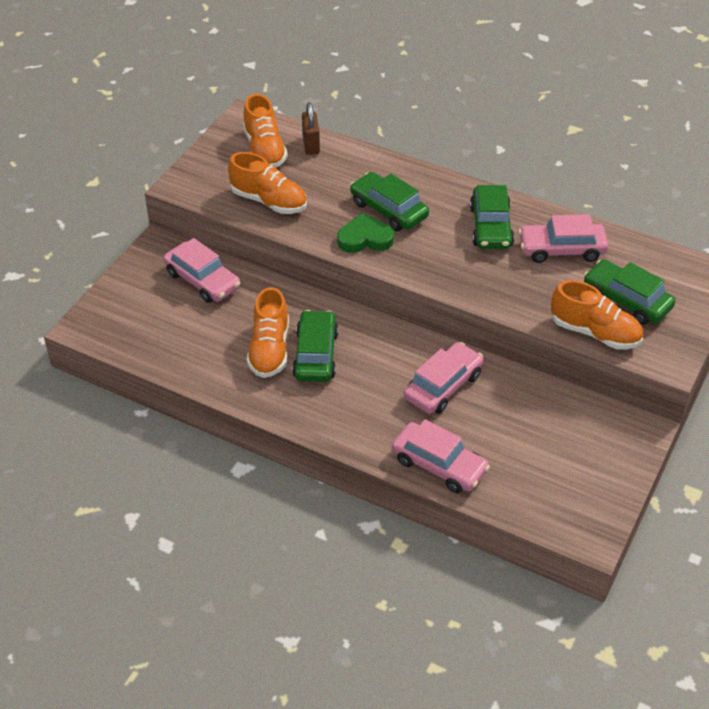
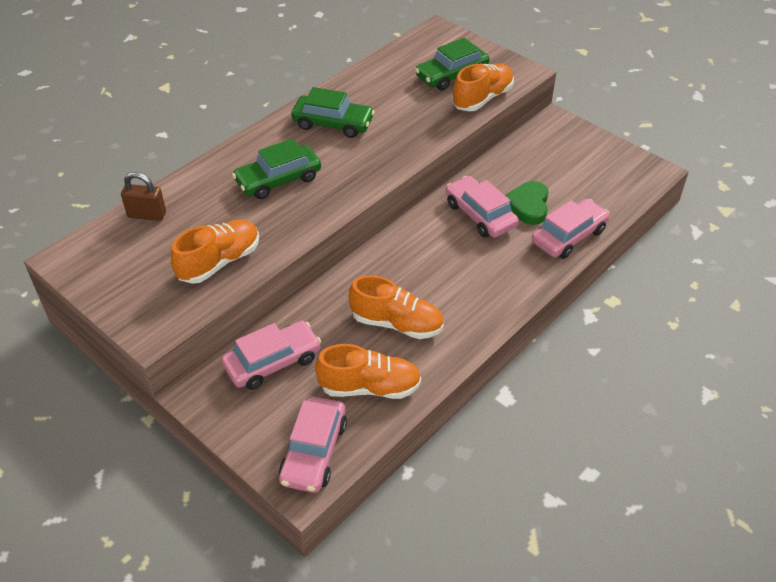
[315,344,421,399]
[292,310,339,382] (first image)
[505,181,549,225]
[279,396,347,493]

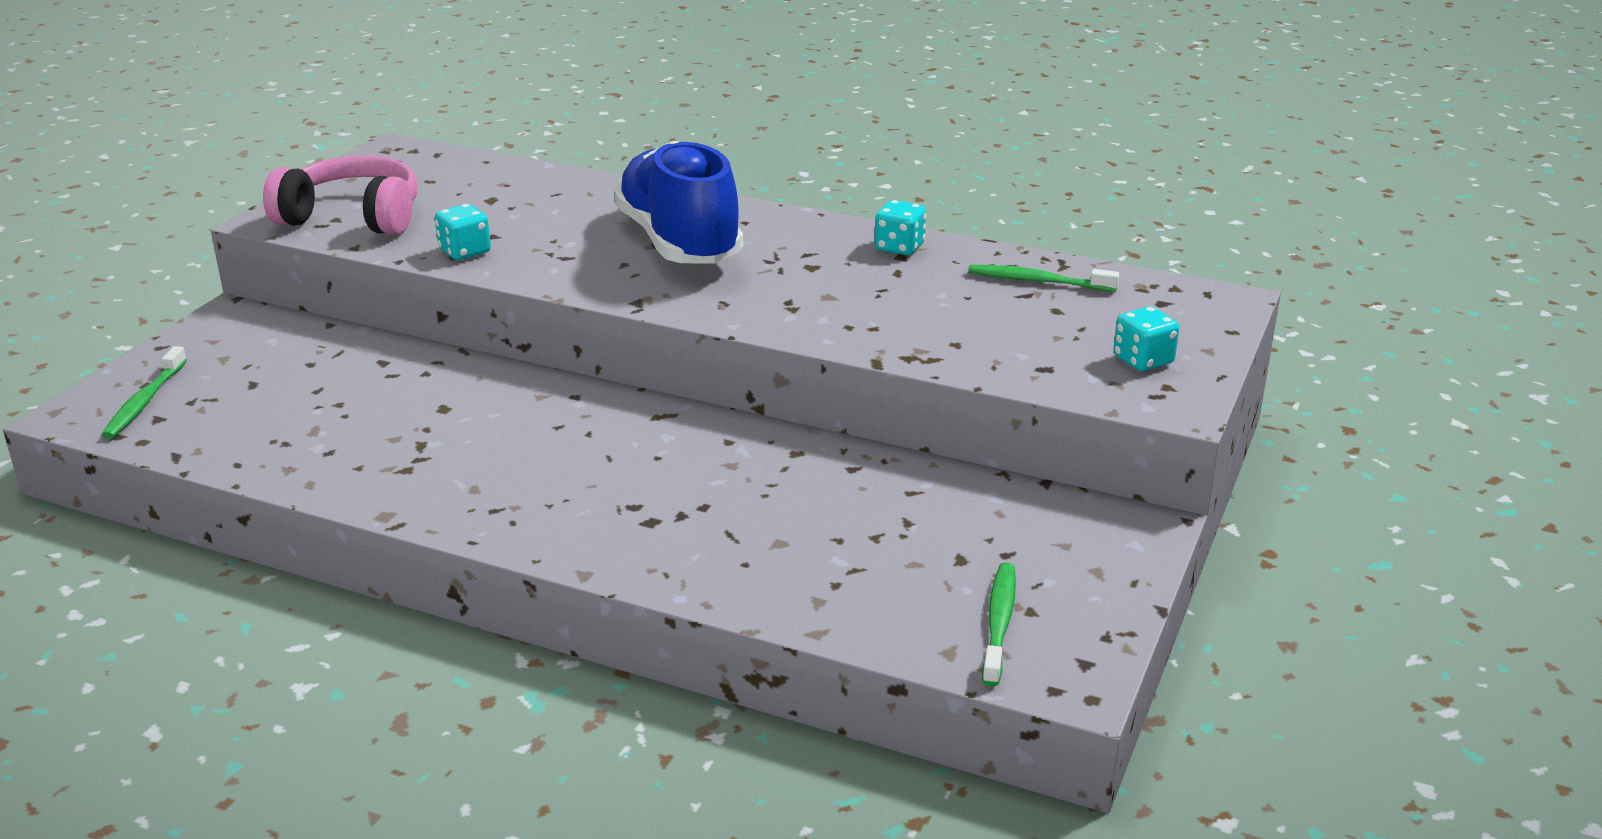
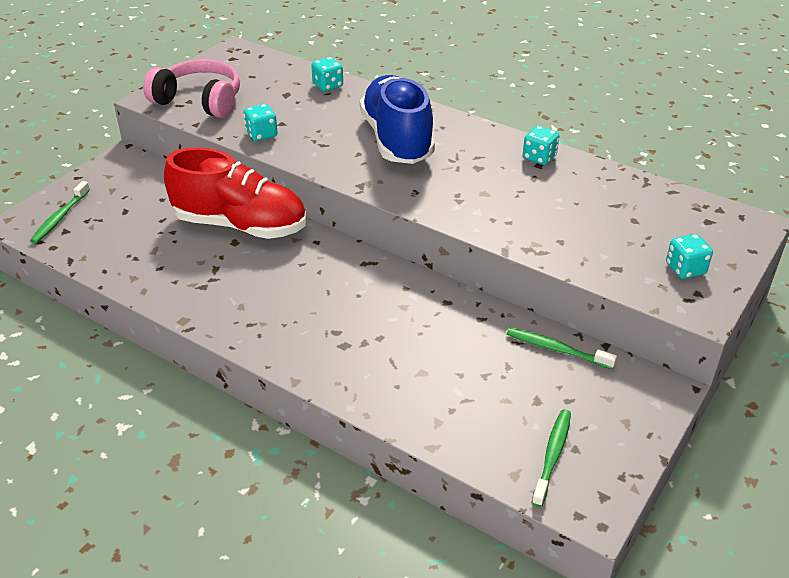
[507,328,617,369]
[164,147,306,239]
[311,57,343,91]

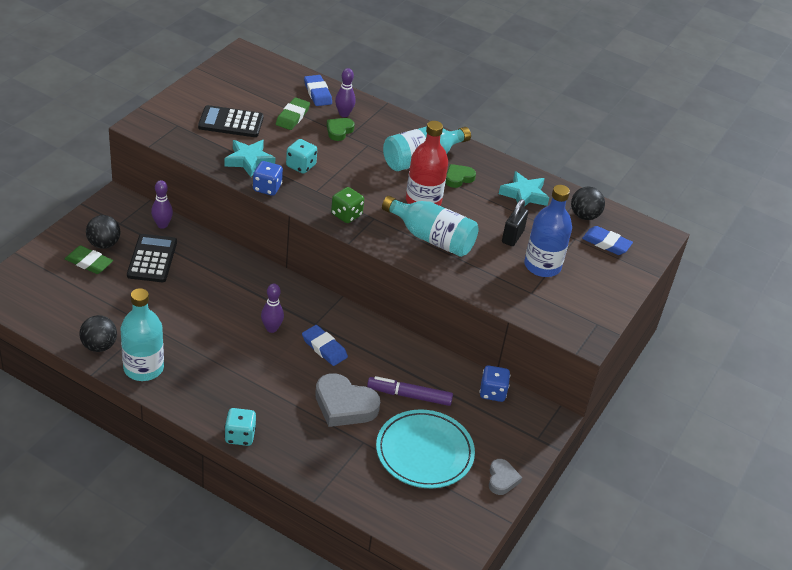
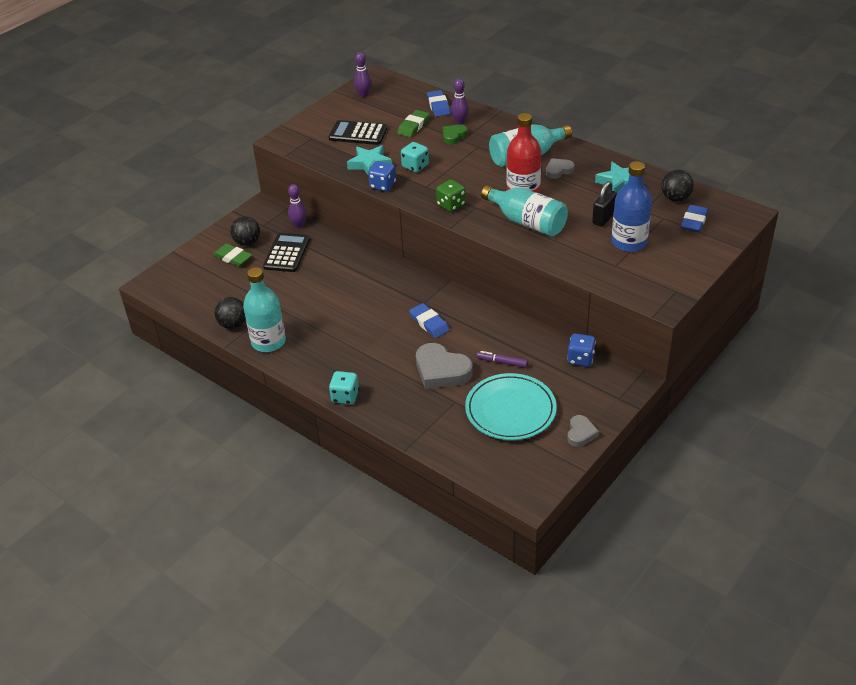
[354,52,371,97]
[477,351,528,368]
[546,158,575,179]
[681,205,708,232]

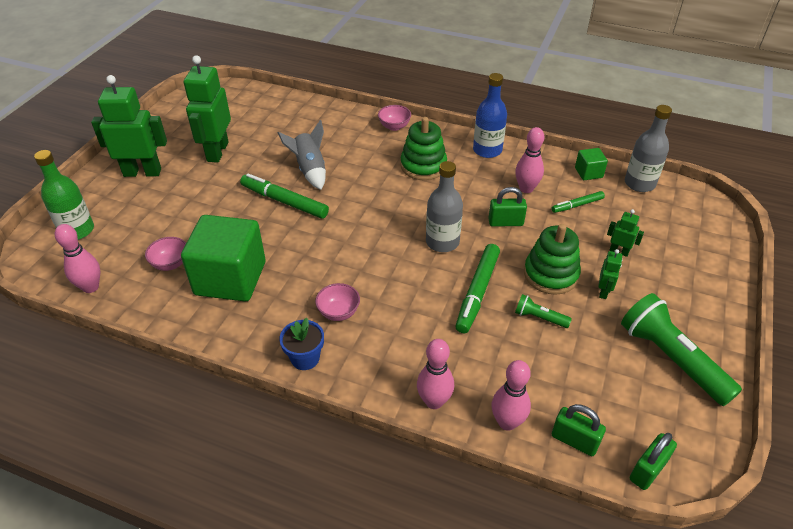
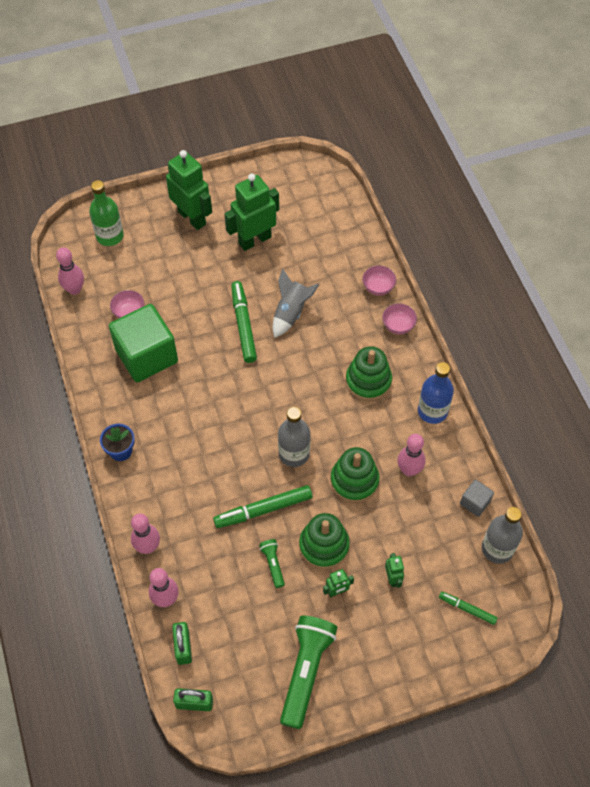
[362,266,396,296]
[331,447,379,503]
[439,591,498,625]
[460,480,494,517]

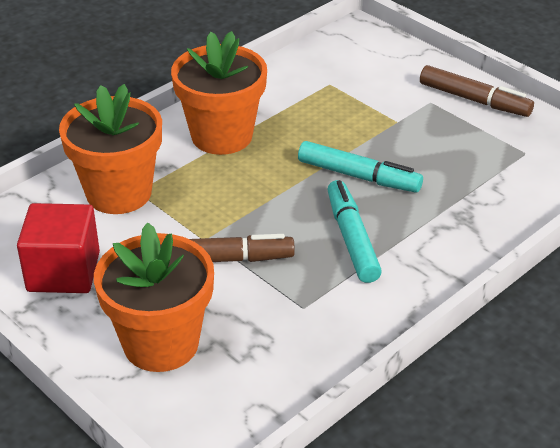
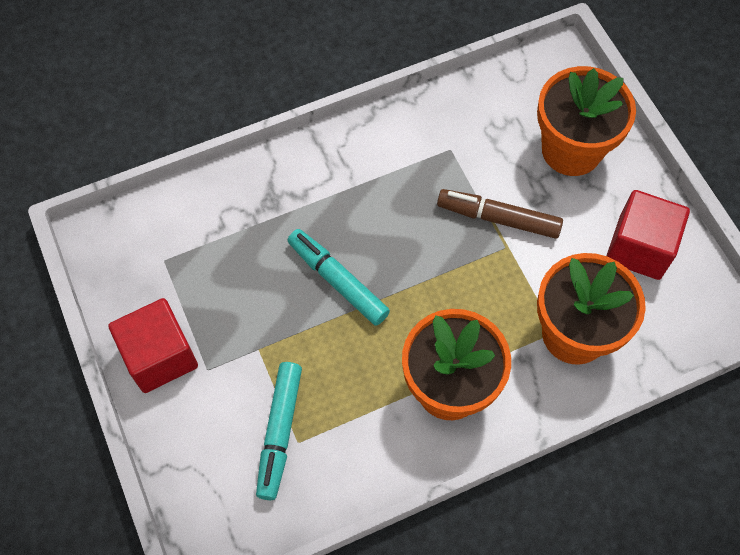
[256,362,302,500]
[108,298,198,393]

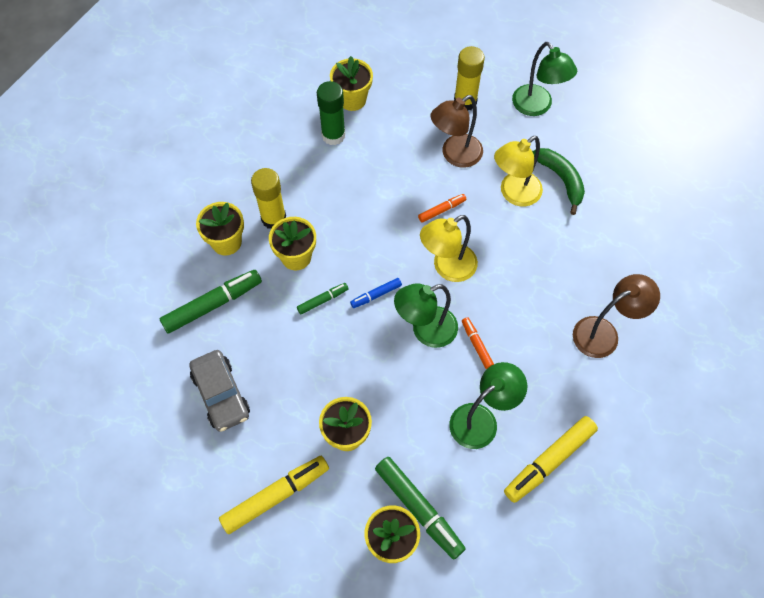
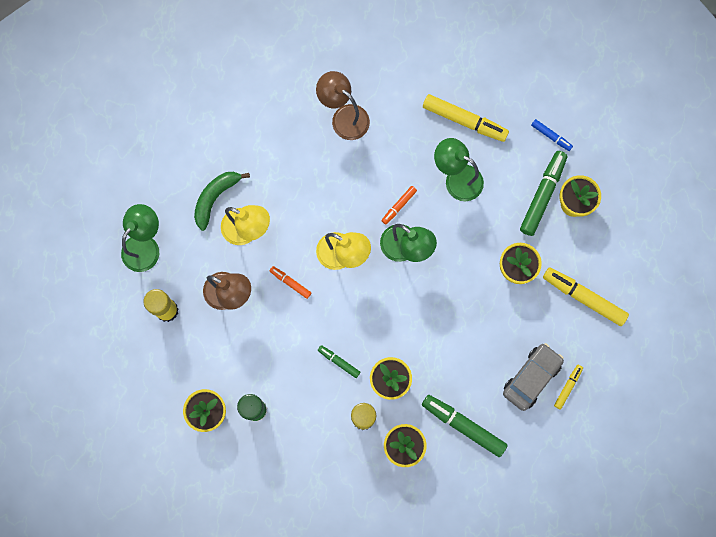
[318,345,360,378]
[531,119,573,151]
[554,365,583,410]

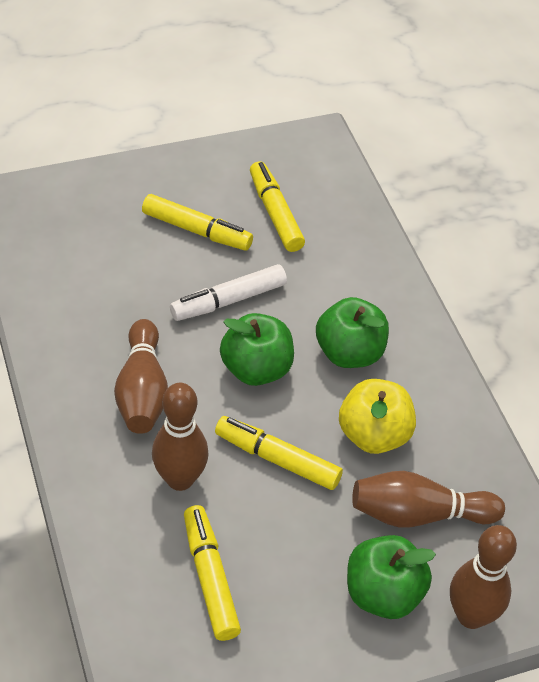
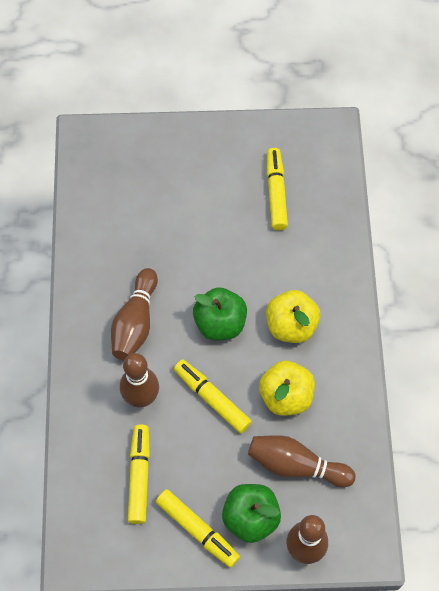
[156,489,240,568]
[170,264,287,321] (first image)
[266,290,320,343]

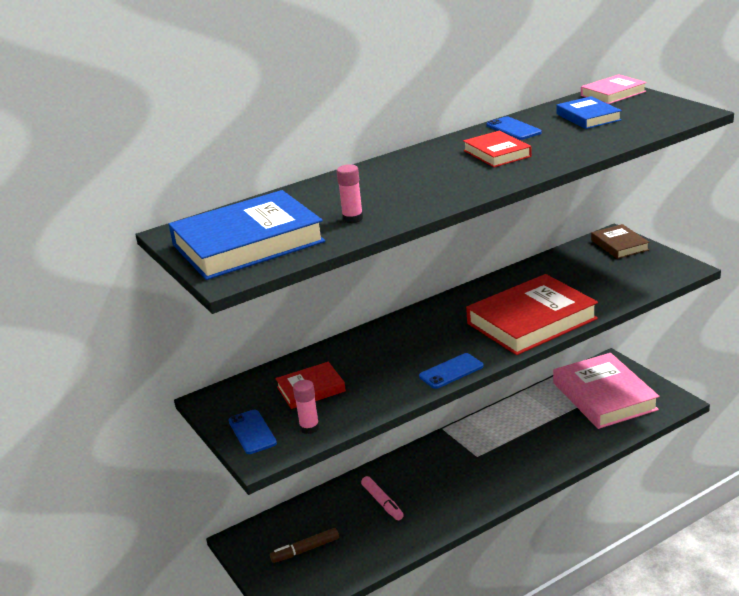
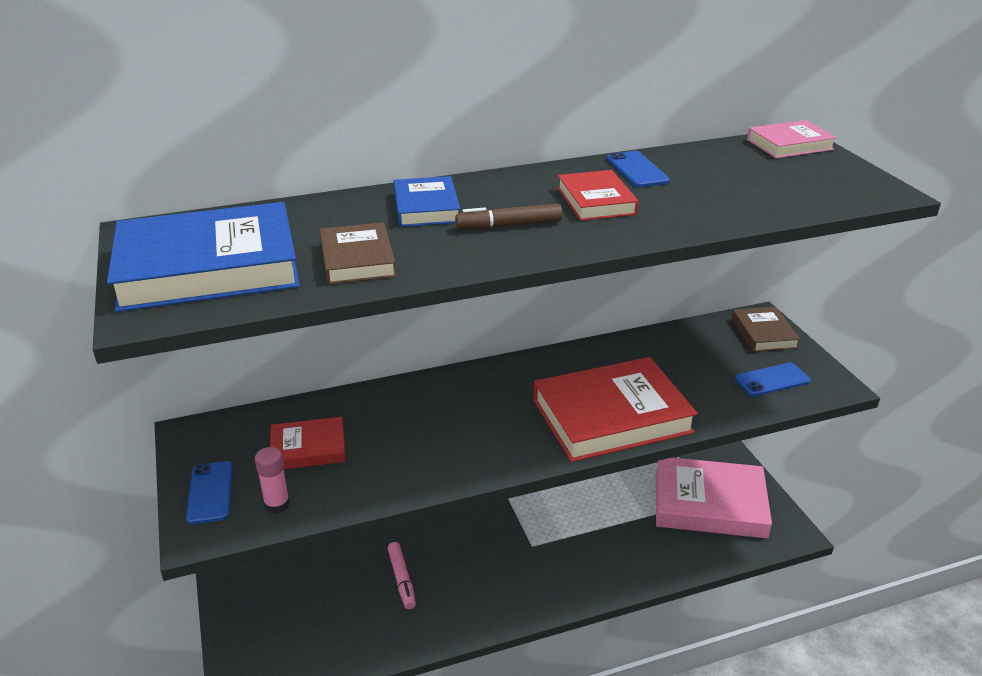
[455,204,562,229]
[320,222,396,284]
[735,362,810,396]
[656,457,772,539]
[393,176,460,227]

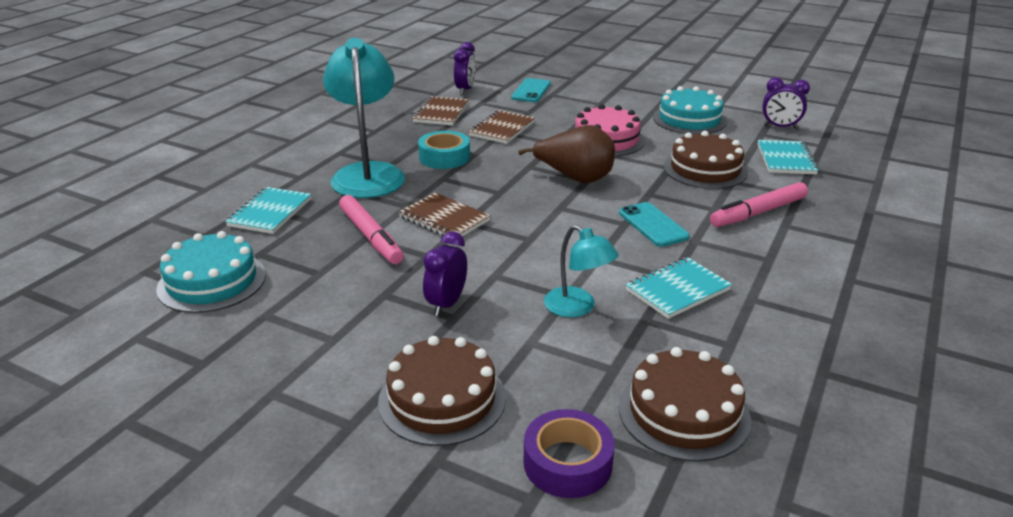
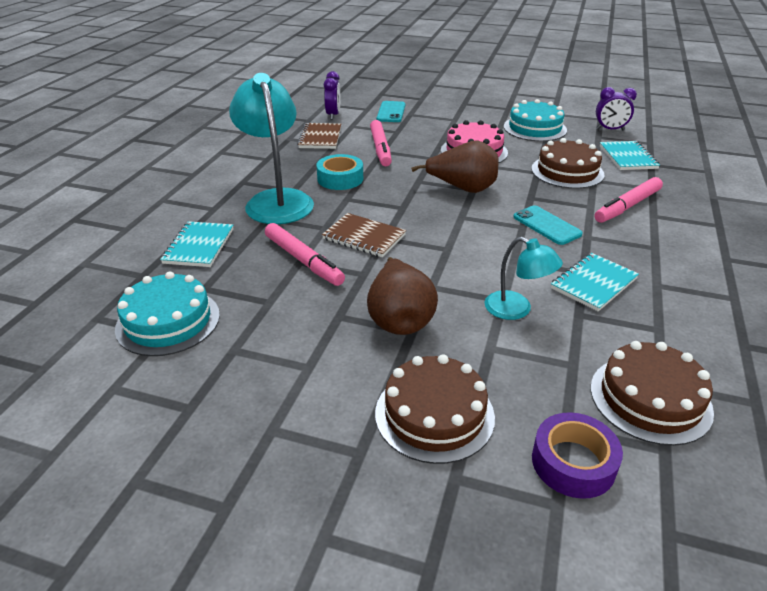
[367,257,438,335]
[370,120,392,166]

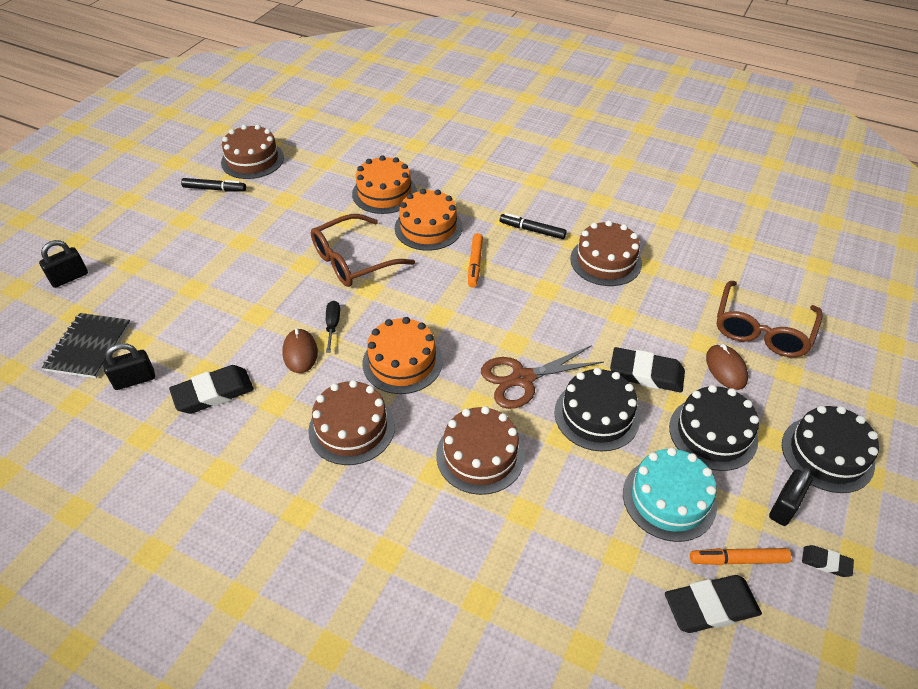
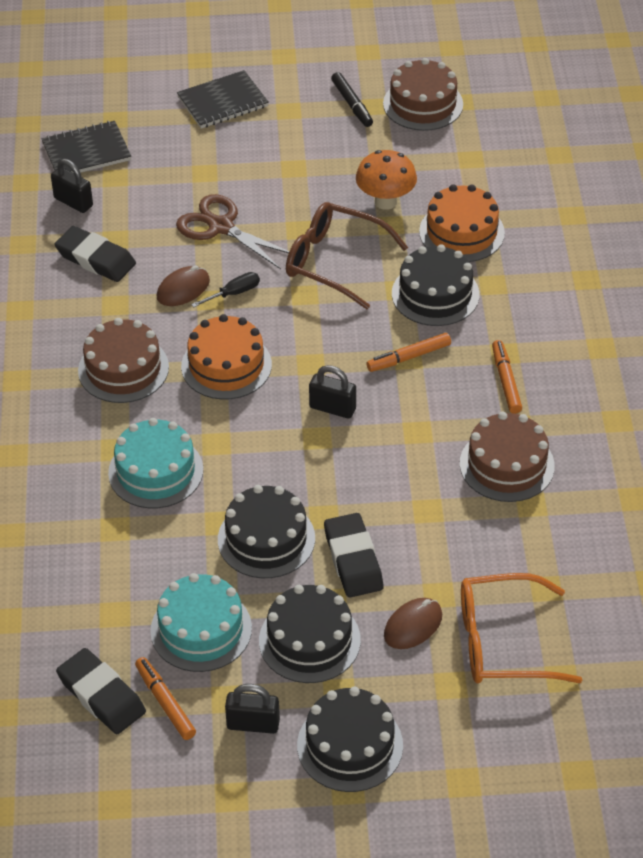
[309,365,356,419]
[392,244,480,326]
[108,418,203,508]
[176,194,289,269]
[492,340,522,414]
[461,573,582,683]
[802,545,854,577] (first image)
[177,70,269,129]
[356,150,417,210]

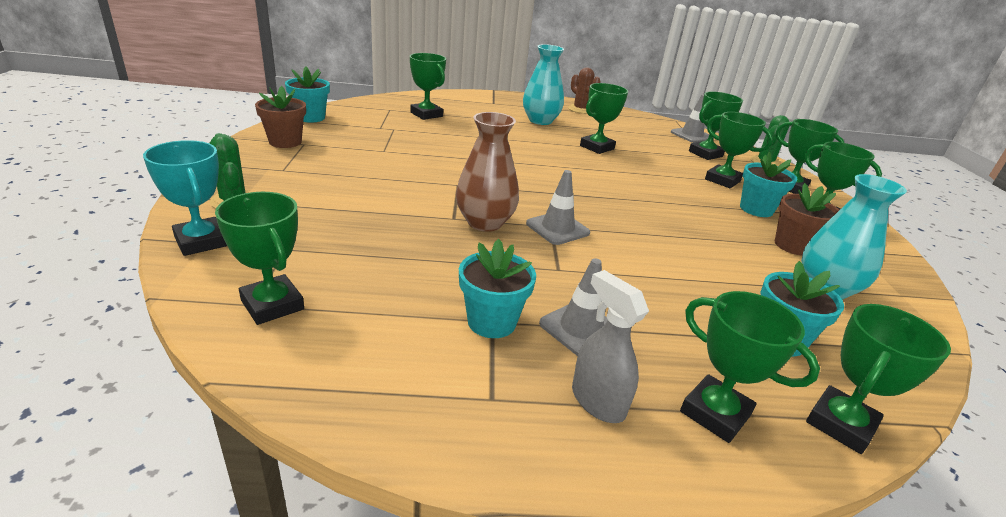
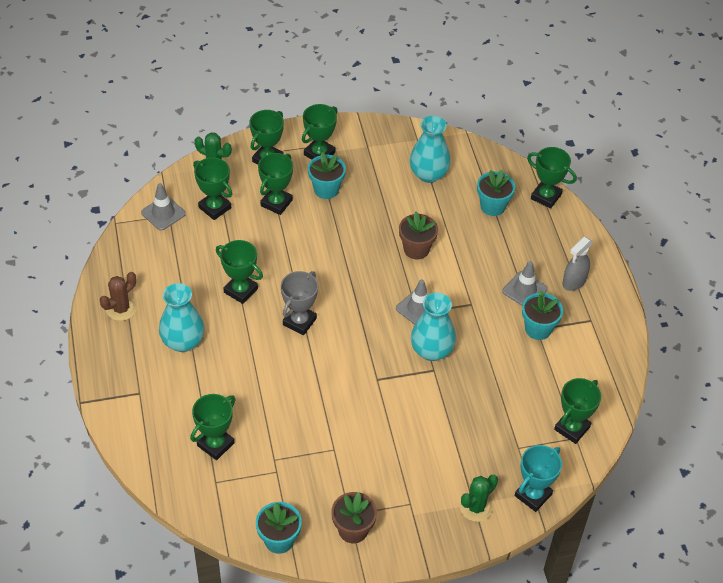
[411,293,456,361]
[680,291,820,443] (first image)
[399,212,438,259]
[281,271,318,335]

